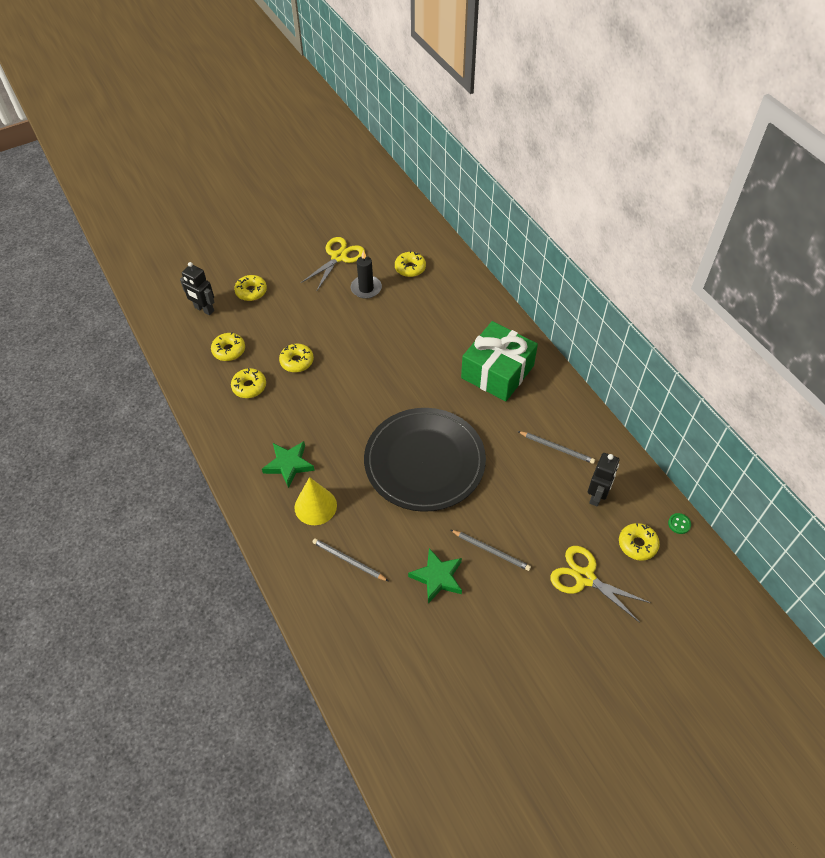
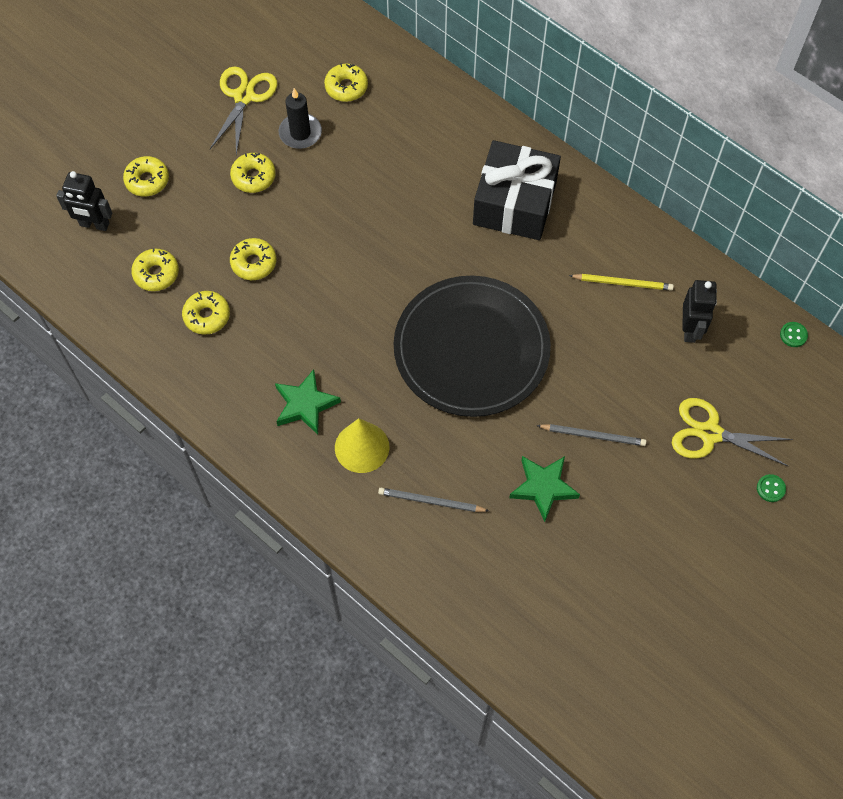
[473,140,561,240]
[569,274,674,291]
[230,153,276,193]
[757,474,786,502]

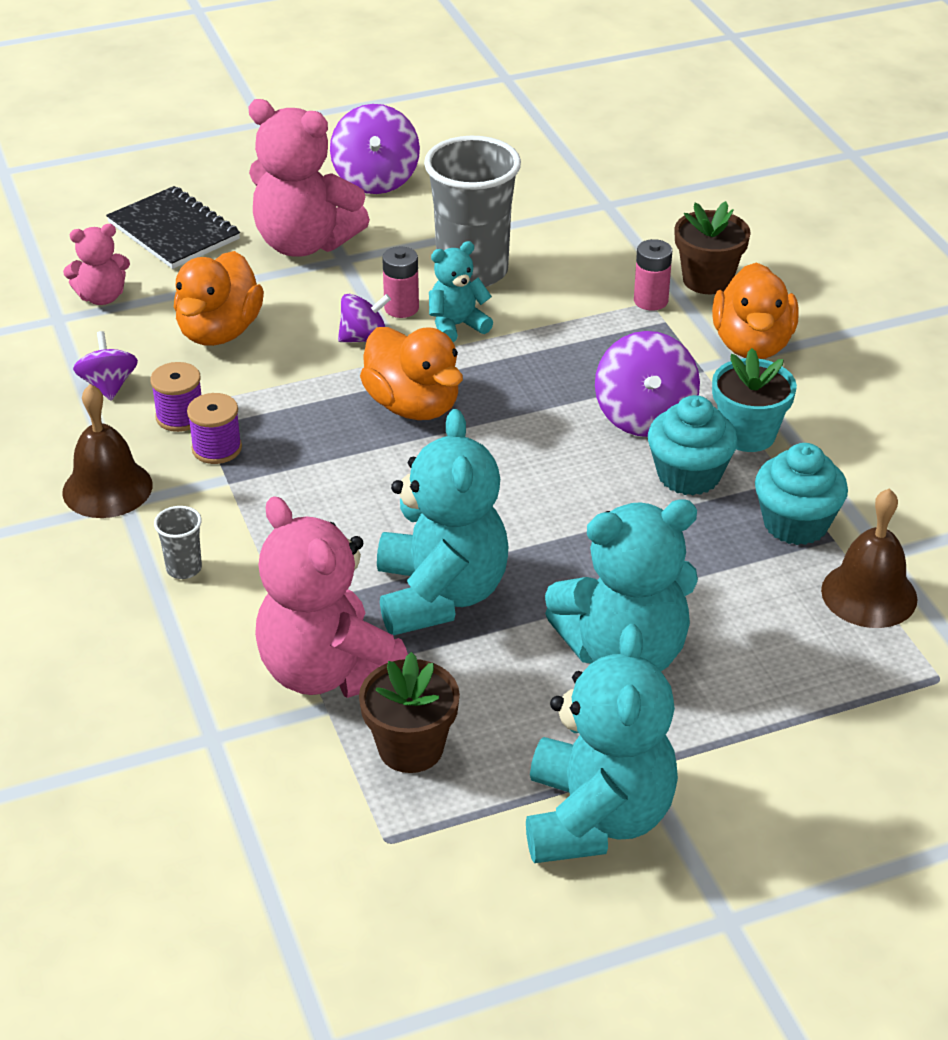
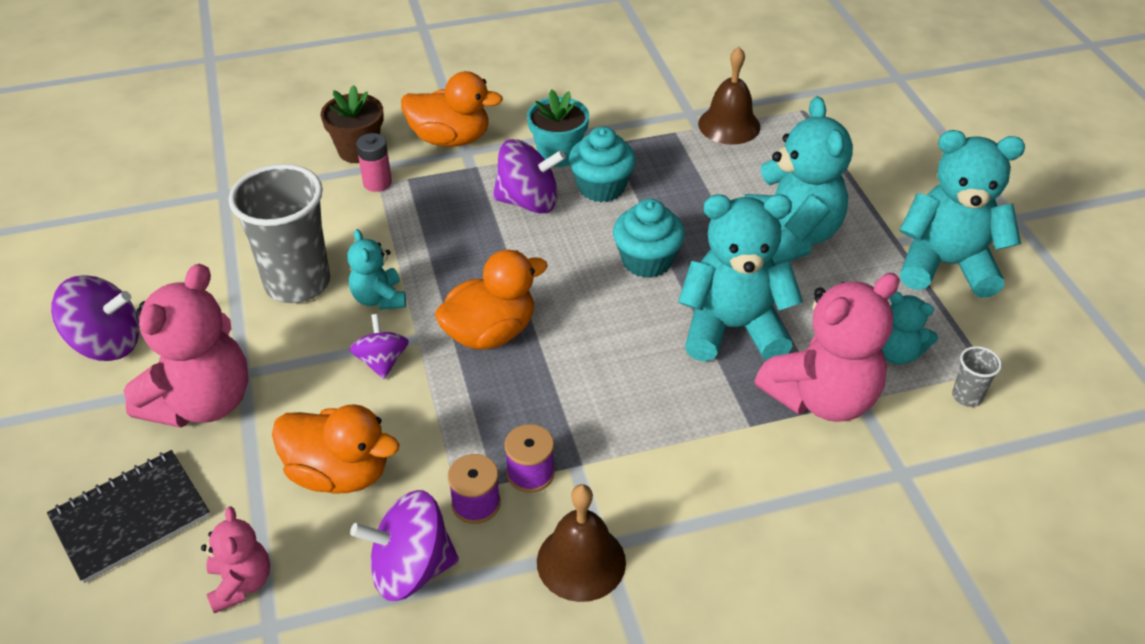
[350,490,459,601]
[952,346,1002,407]
[882,292,938,364]
[382,246,419,318] (first image)
[613,199,685,278]

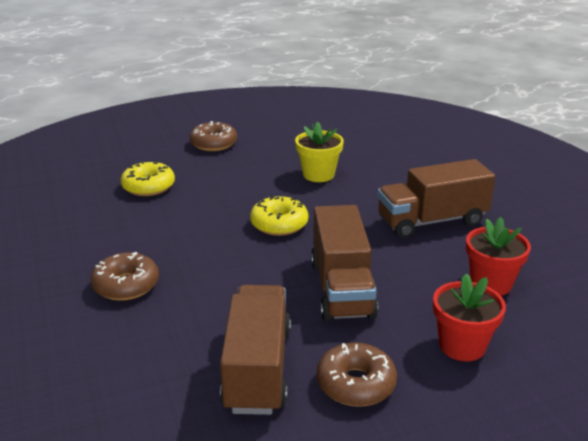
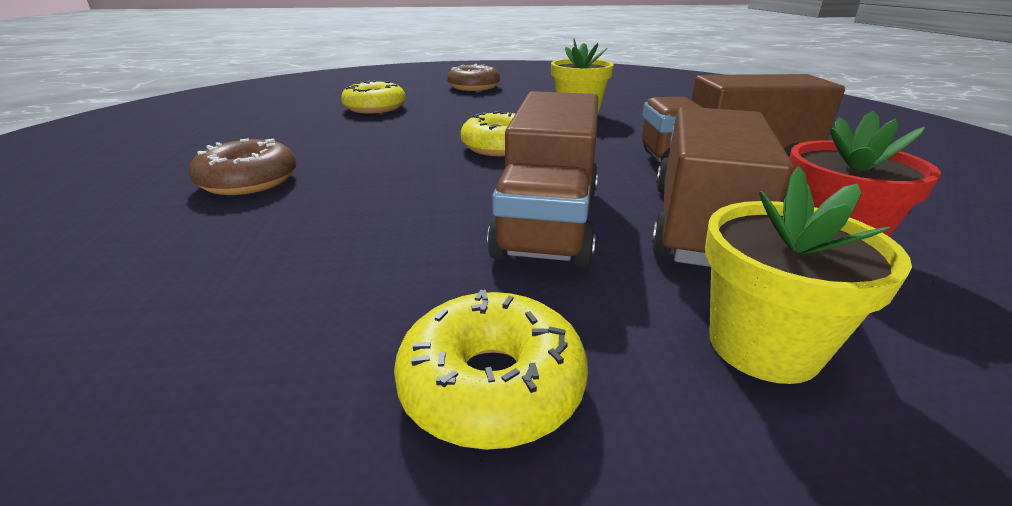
[651,107,793,267]
[394,290,588,450]
[705,167,912,384]

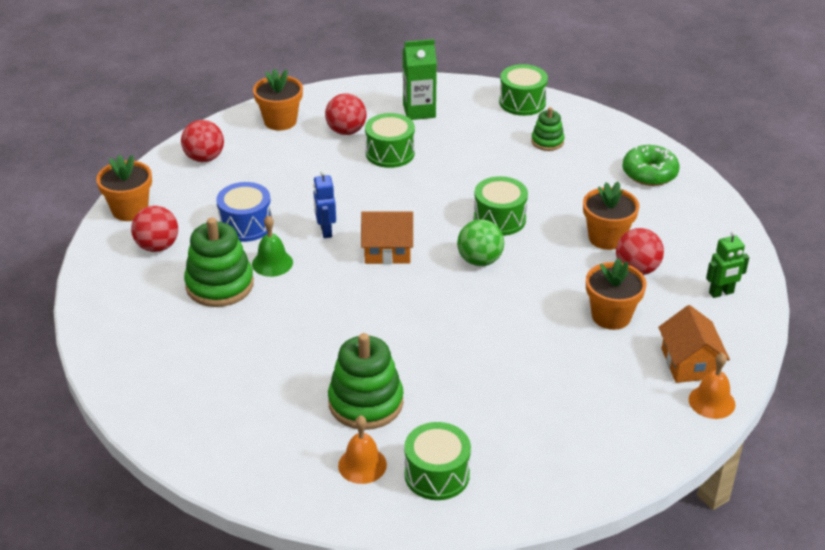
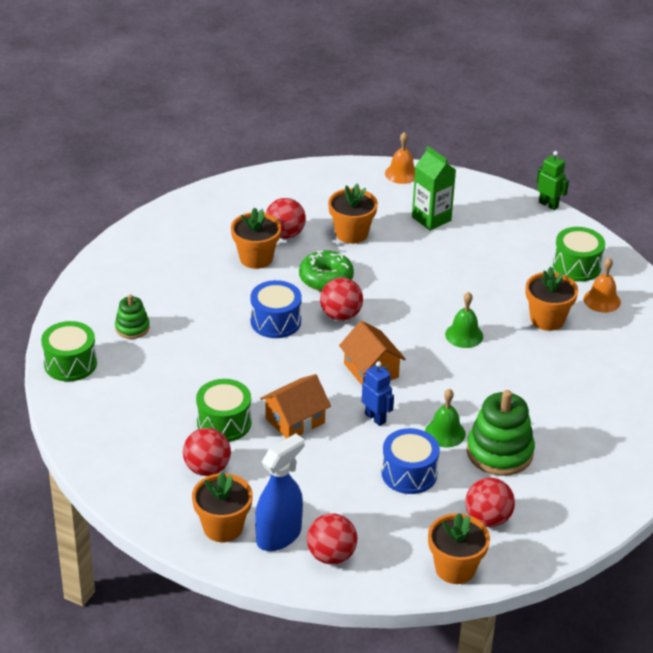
[362,361,394,426]
[526,266,578,331]
[412,146,456,231]
[320,278,363,321]
[250,280,302,338]
[299,250,354,291]
[260,374,331,439]
[537,151,569,210]
[255,433,305,551]
[445,292,483,348]

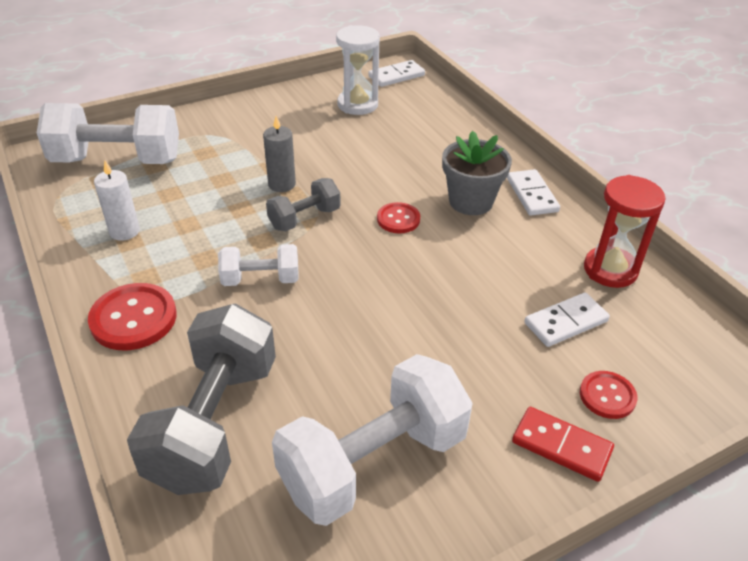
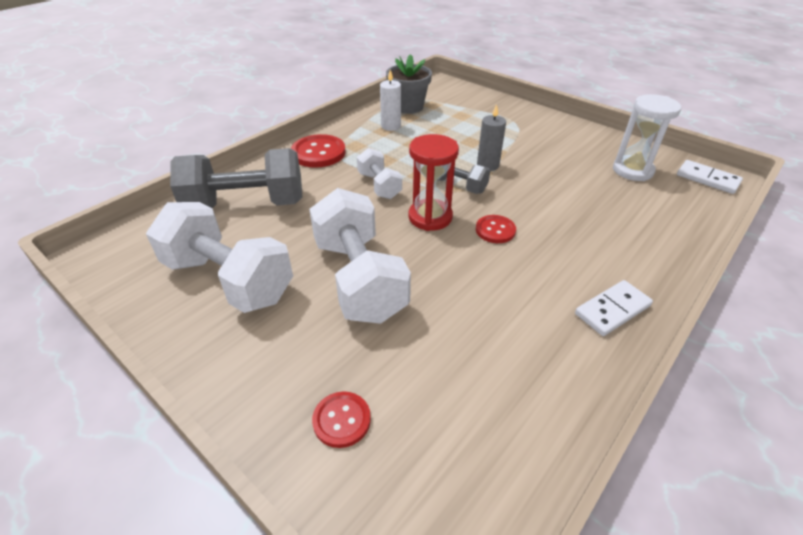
[309,188,411,324]
[386,54,432,114]
[512,407,614,482] (first image)
[524,293,610,347] (first image)
[408,134,459,231]

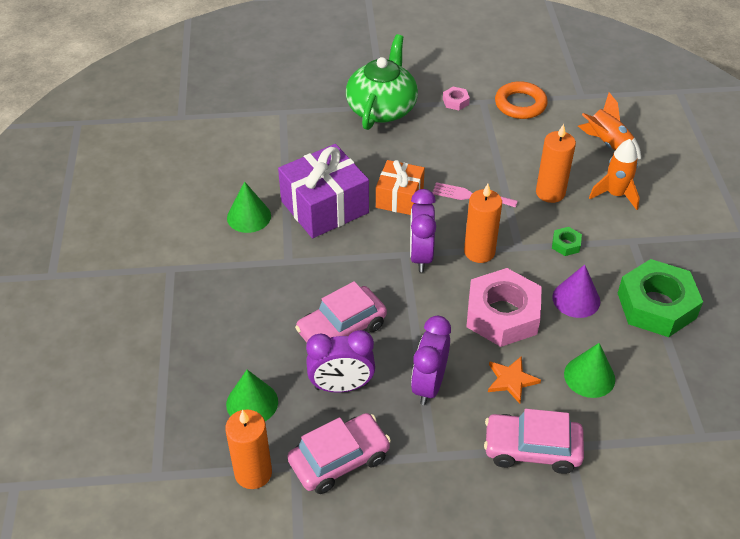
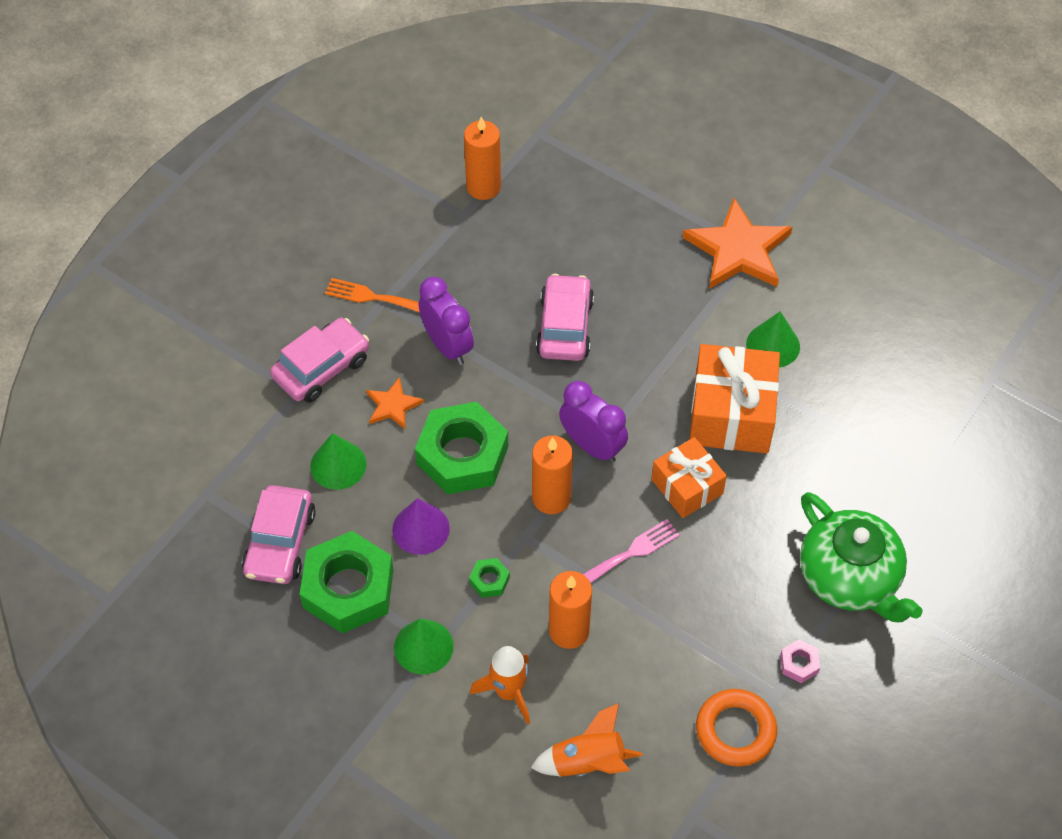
[394,619,454,675]
[690,344,780,453]
[242,485,316,584]
[306,330,375,393] (first image)
[415,402,508,494]
[325,278,420,313]
[682,198,792,289]

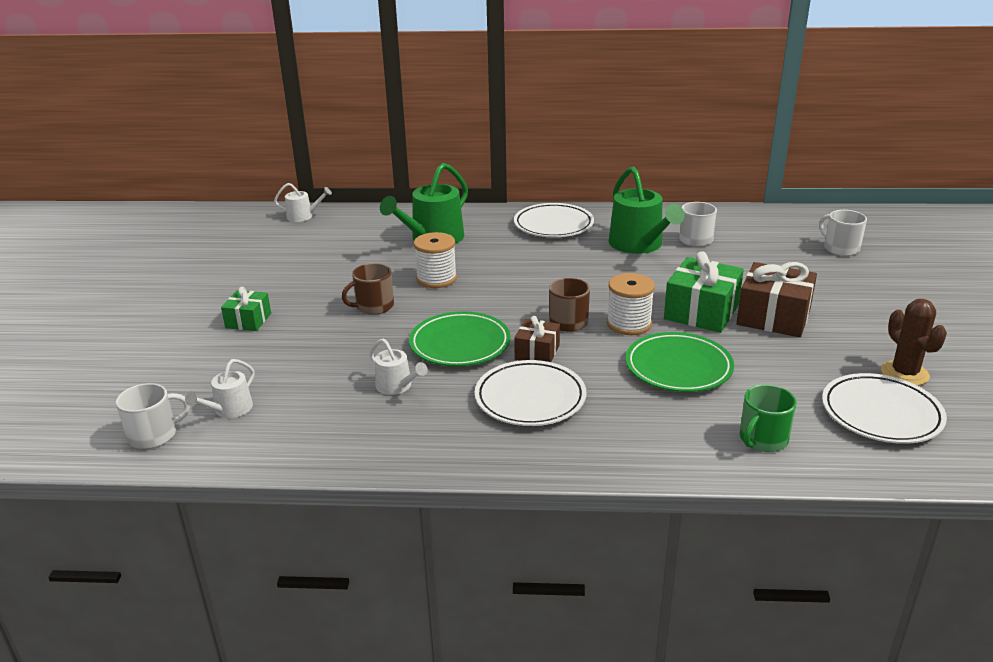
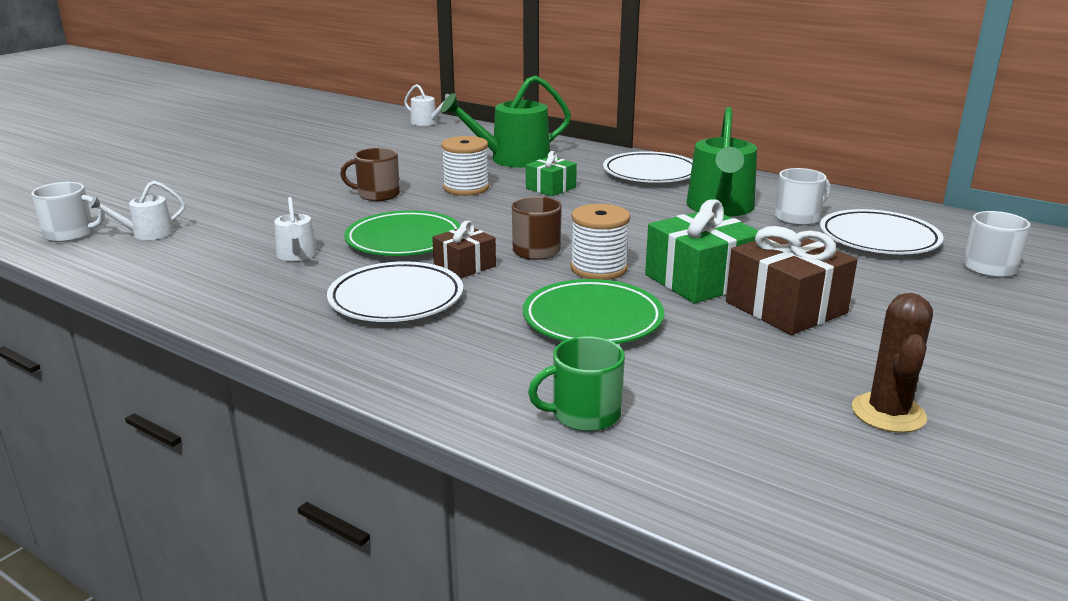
[526,151,577,196]
[820,209,943,254]

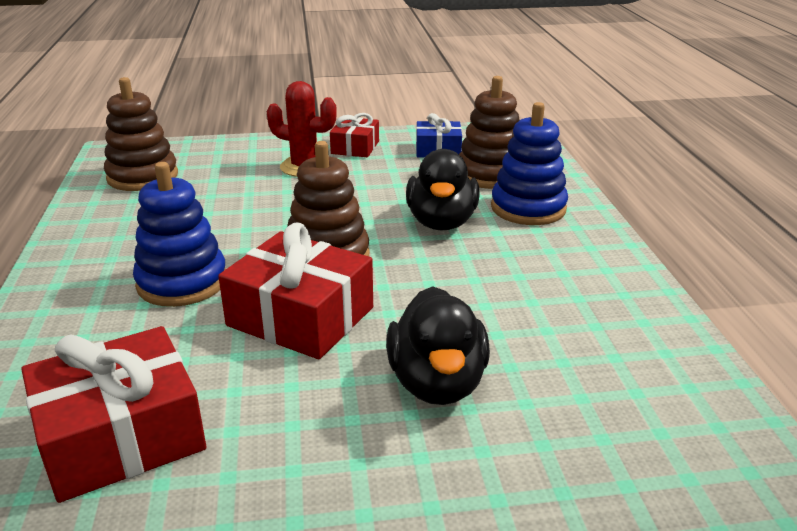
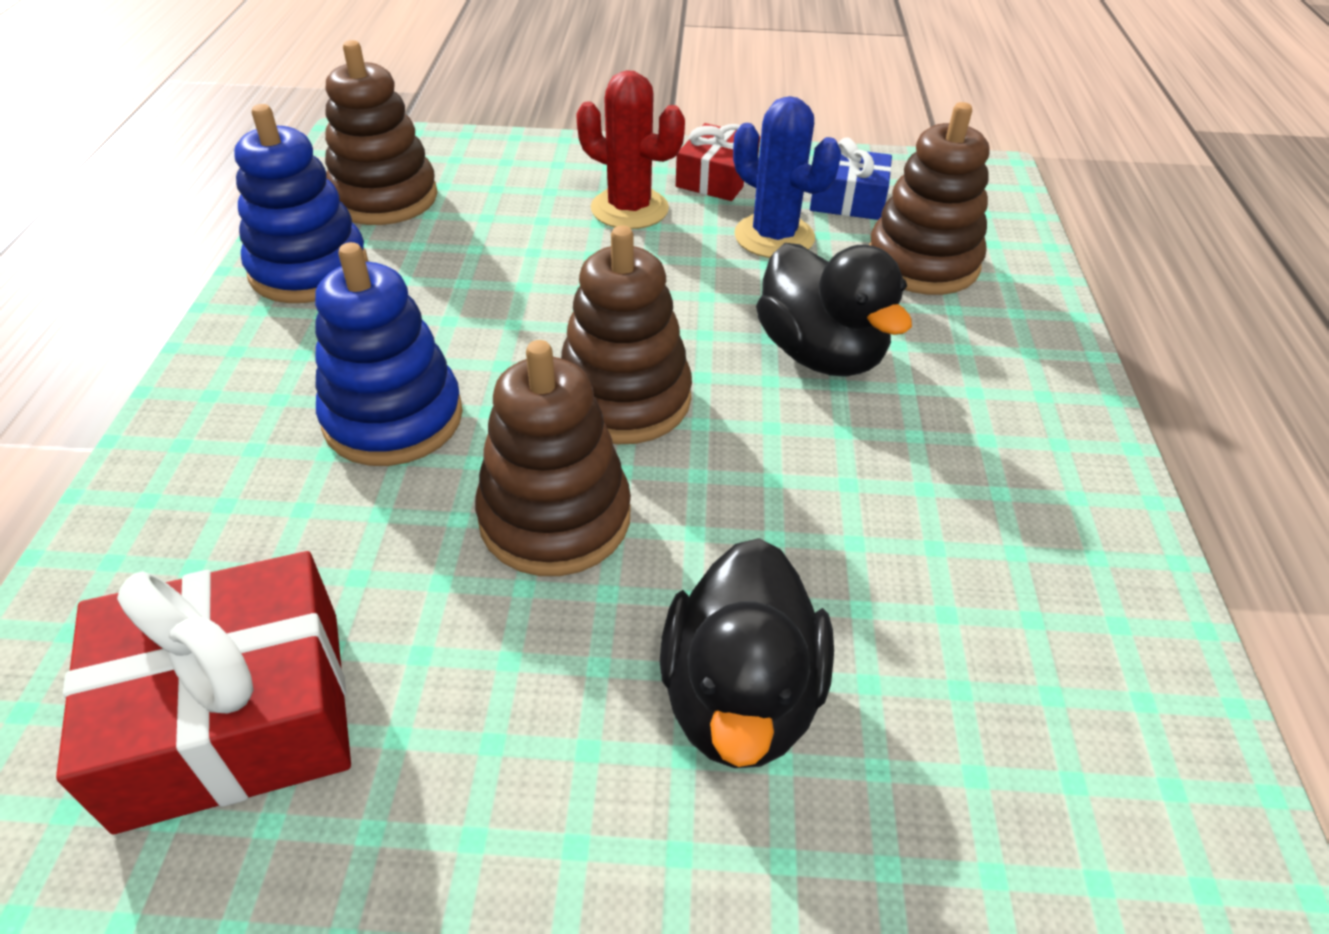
[475,340,631,576]
[756,243,912,377]
[234,104,368,303]
[733,96,841,258]

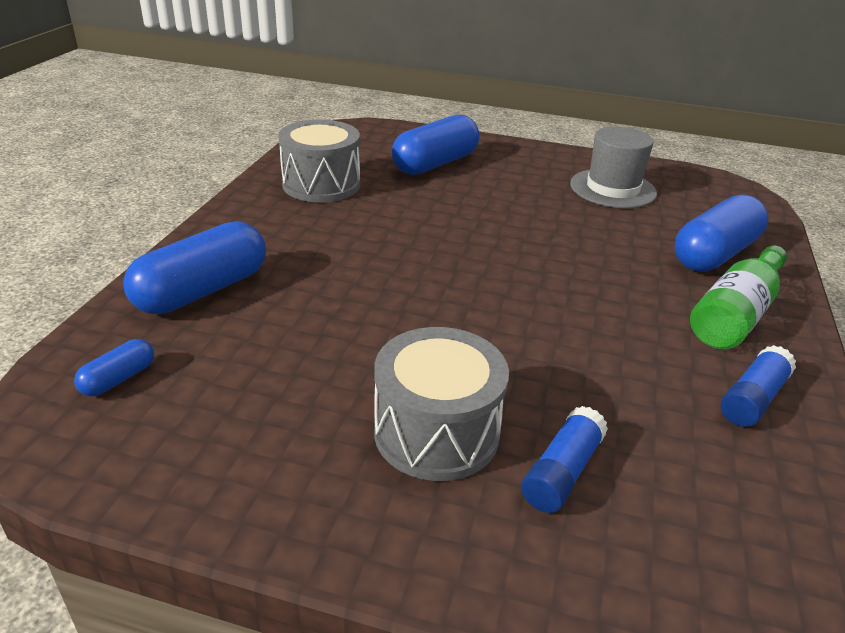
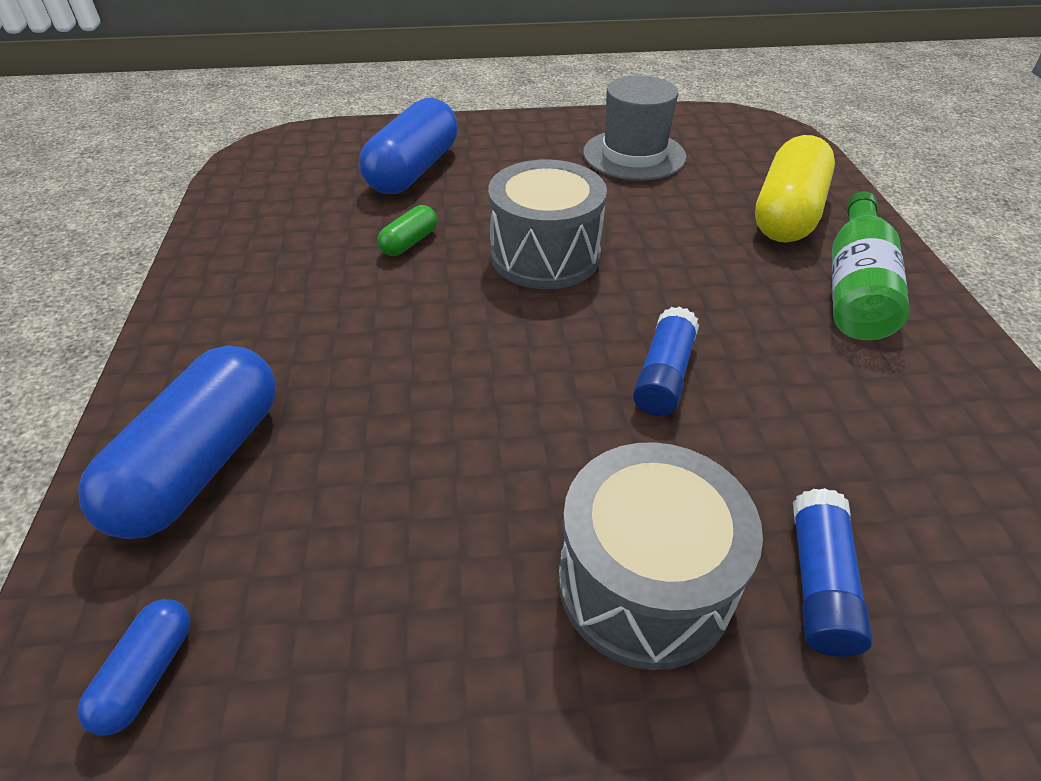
[488,159,607,289]
[755,135,835,243]
[633,306,699,416]
[377,205,437,256]

